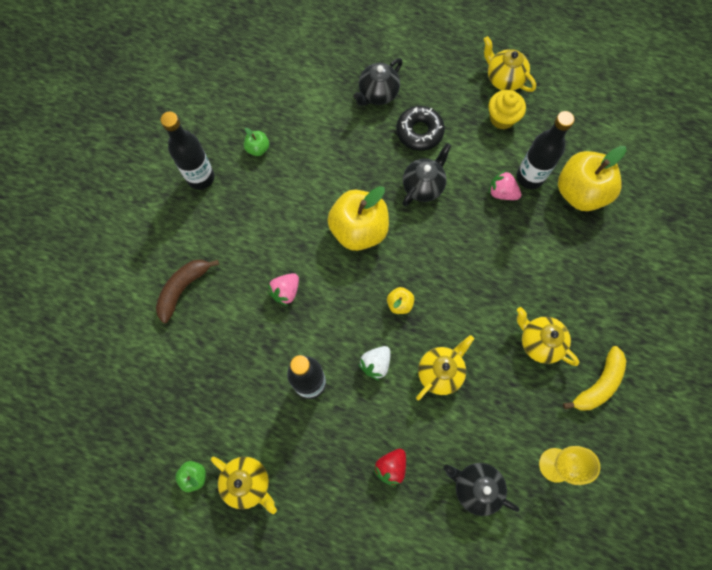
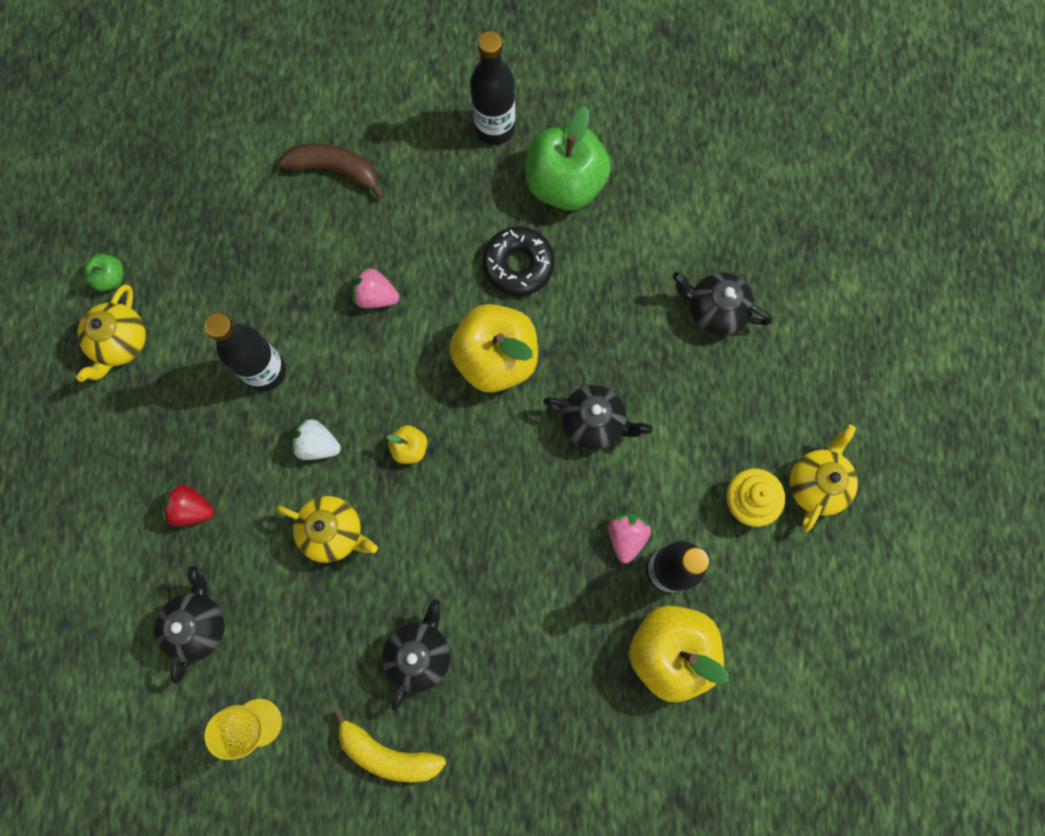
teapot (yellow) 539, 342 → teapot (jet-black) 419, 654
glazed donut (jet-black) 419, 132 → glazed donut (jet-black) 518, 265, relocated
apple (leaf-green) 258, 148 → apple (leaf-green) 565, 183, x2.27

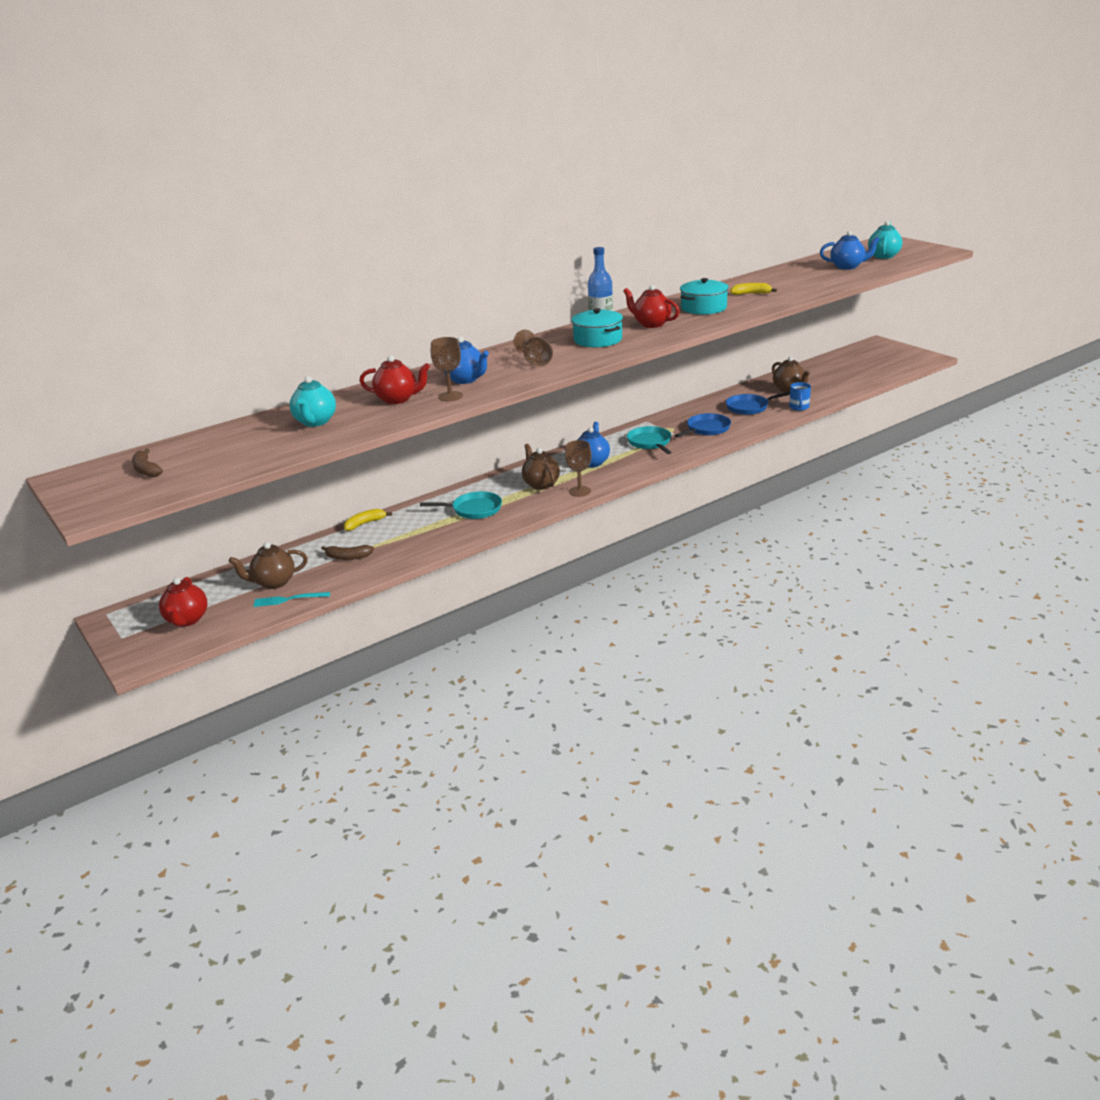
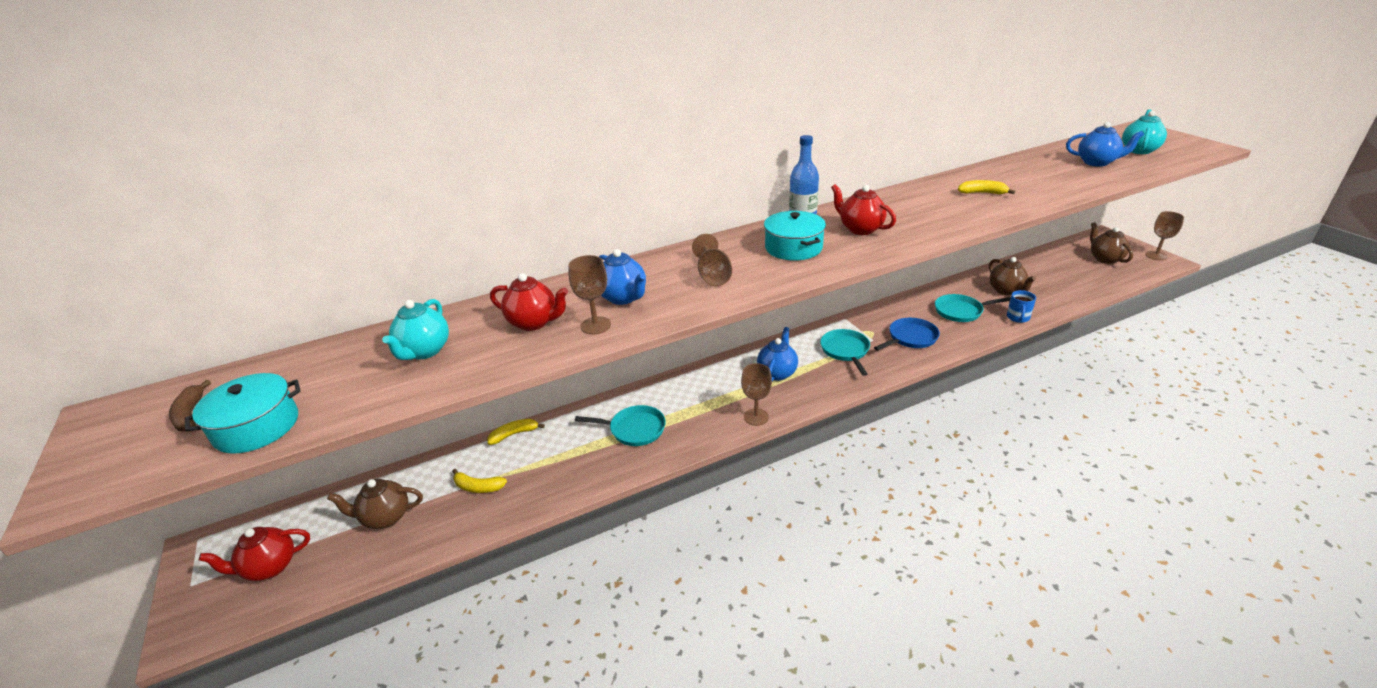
pot (teal) 703, 308 → pot (teal) 257, 427, relocated
teapot (crimson) 187, 620 → teapot (crimson) 270, 567, 60 degrees clockwise
banana fruit (russet) 348, 557 → banana fruit (yellow) 478, 487
skillet (royal blue) 749, 407 → skillet (teal) 961, 311
teapot (russet) 541, 484 → teapot (russet) 1105, 259, relocated
- → chalice (russet) 1156, 255
table fork (teal) 288, 600 → -

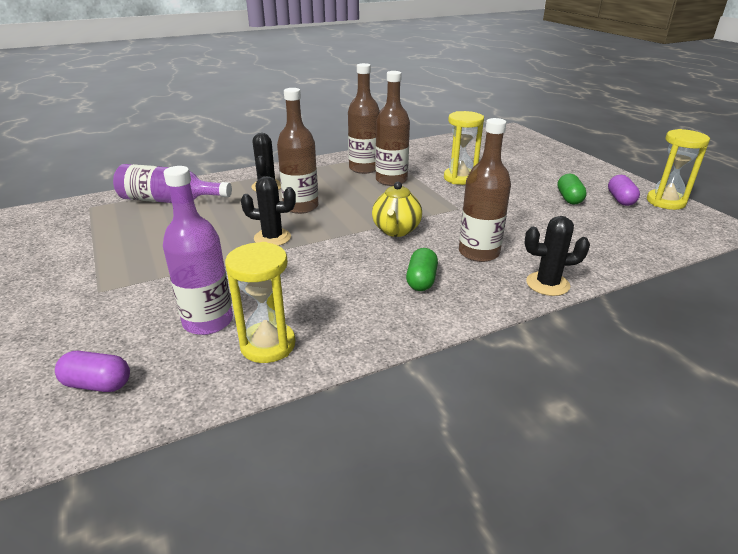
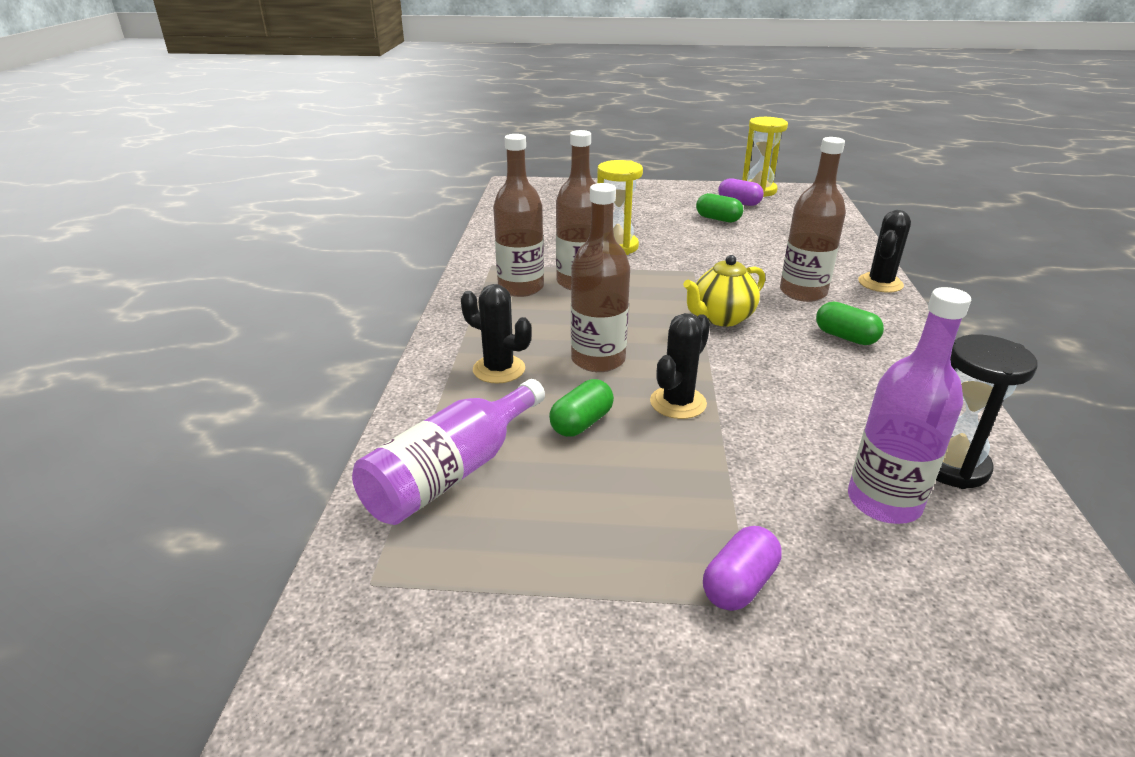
- → pill (leaf-green) 581, 423
teapot (yellow) 396, 230 → teapot (yellow) 721, 318, 105 degrees clockwise
pill (purple) 97, 384 → pill (purple) 739, 584, relocated
sandglass (yellow) 268, 345 → sandglass (jet-black) 951, 465

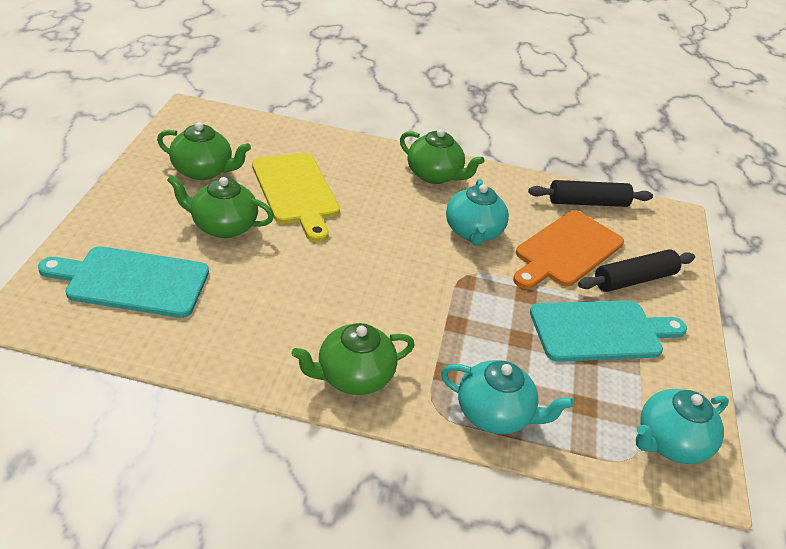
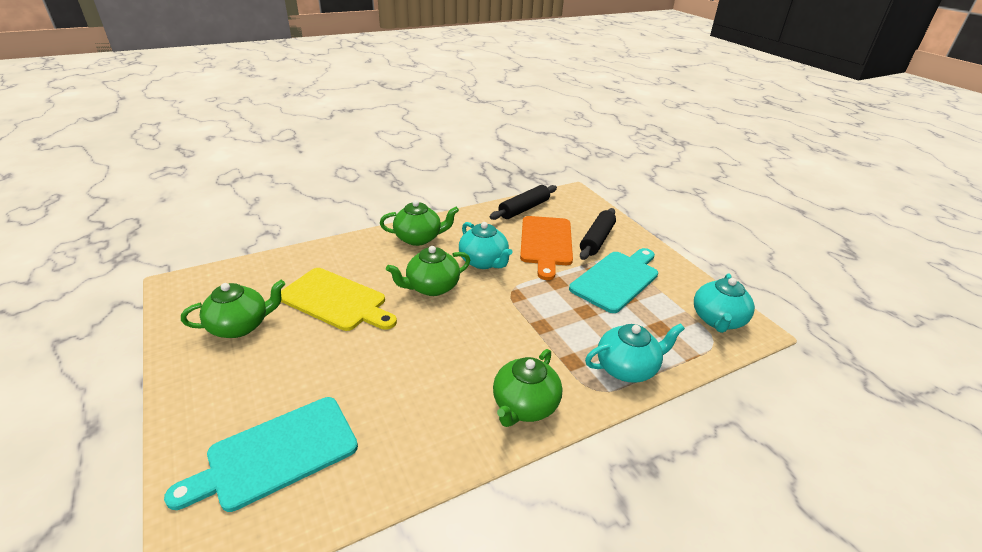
teapot (leaf-green) 223, 226 → teapot (leaf-green) 432, 287, relocated

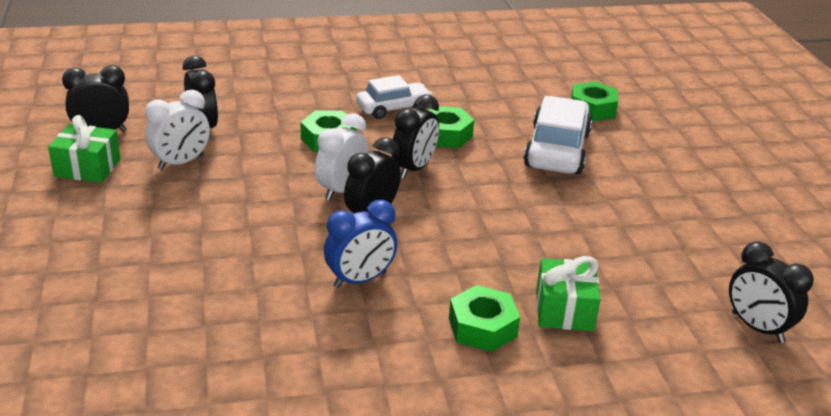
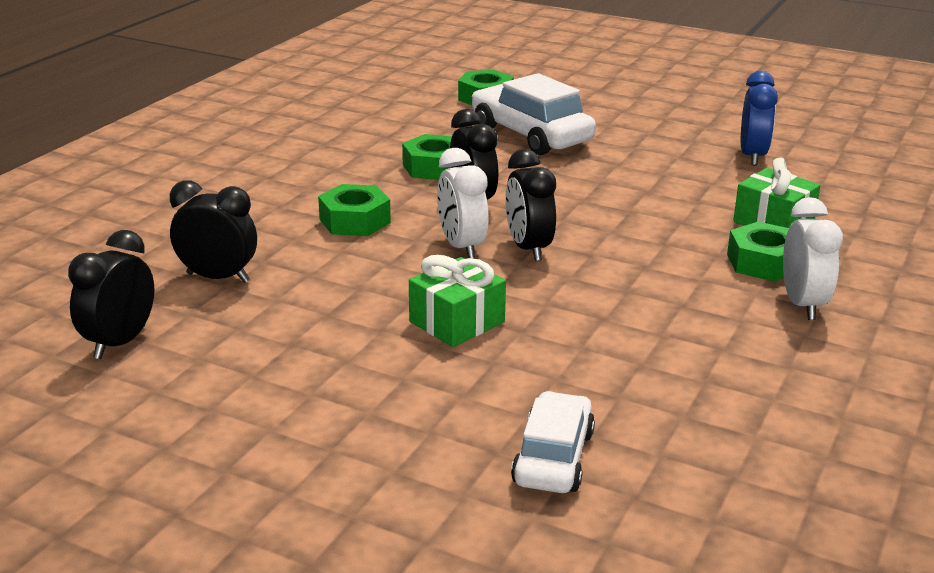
wrapped gift (leaf-green) 87, 168 → wrapped gift (leaf-green) 457, 322, relocated
automobile (white) 393, 108 → automobile (white) 553, 458, relocated
bedside clock (royal blue) 360, 280 → bedside clock (royal blue) 752, 156, relocated
bedside clock (white) 181, 162 → bedside clock (white) 802, 304, relocated
bedside clock (jet-black) 757, 328 → -

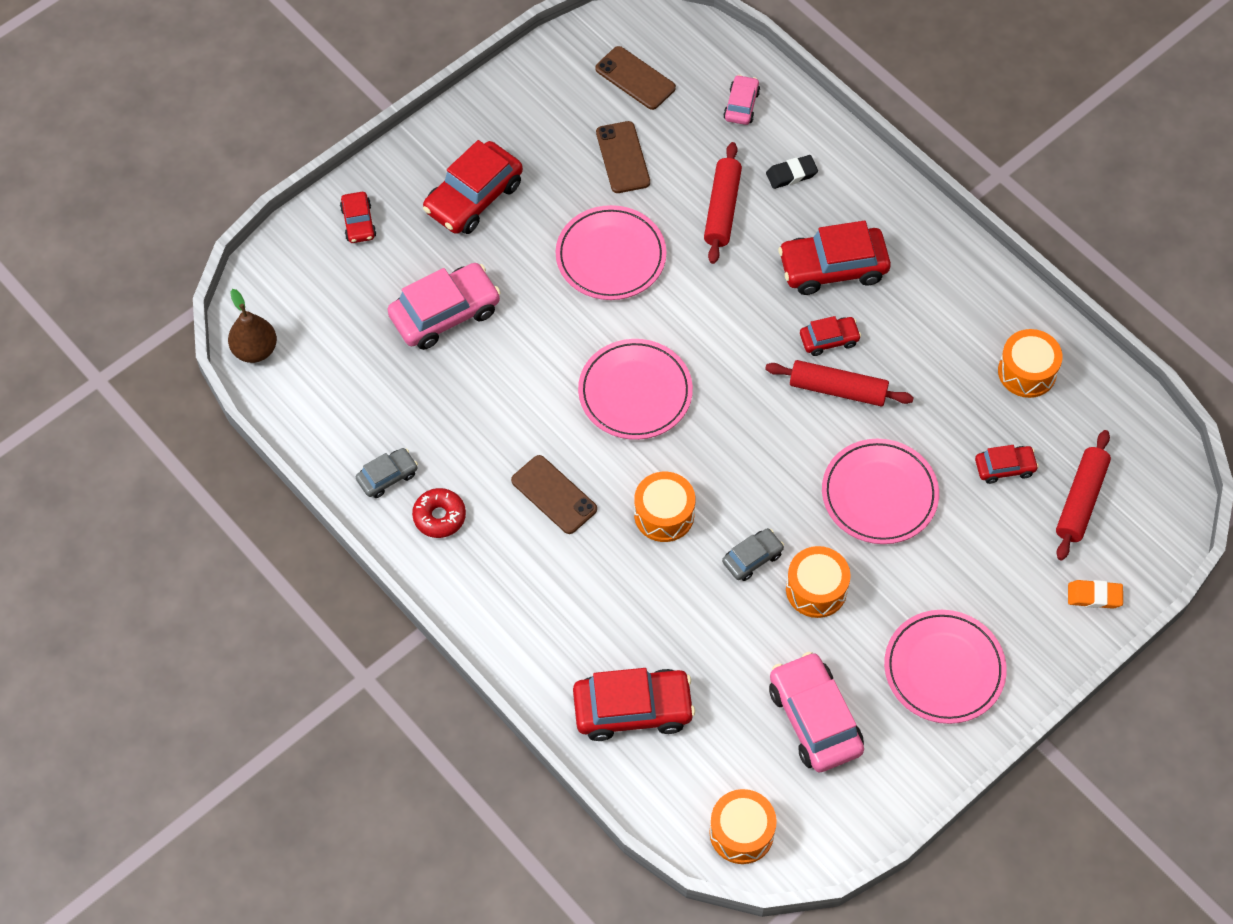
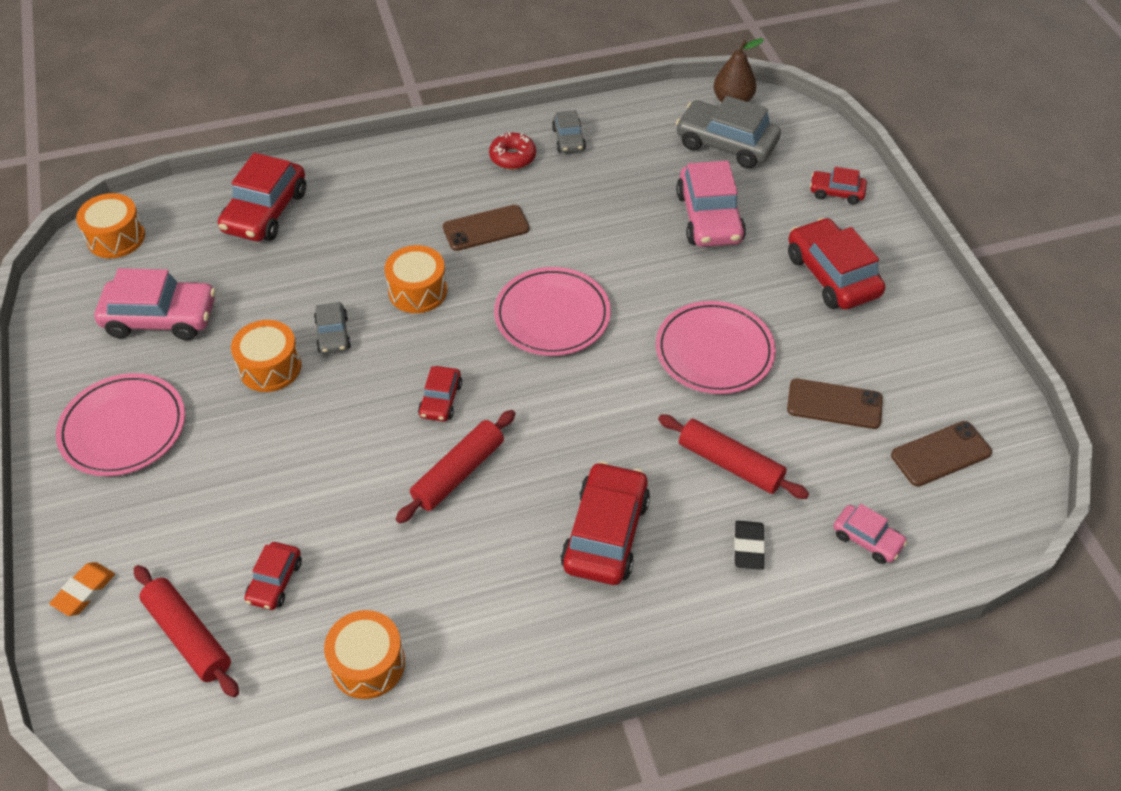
automobile (crimson) 829, 339 → automobile (crimson) 441, 400, relocated
- → automobile (gray) 726, 144
flat dish (rose-pink) 879, 494 → -

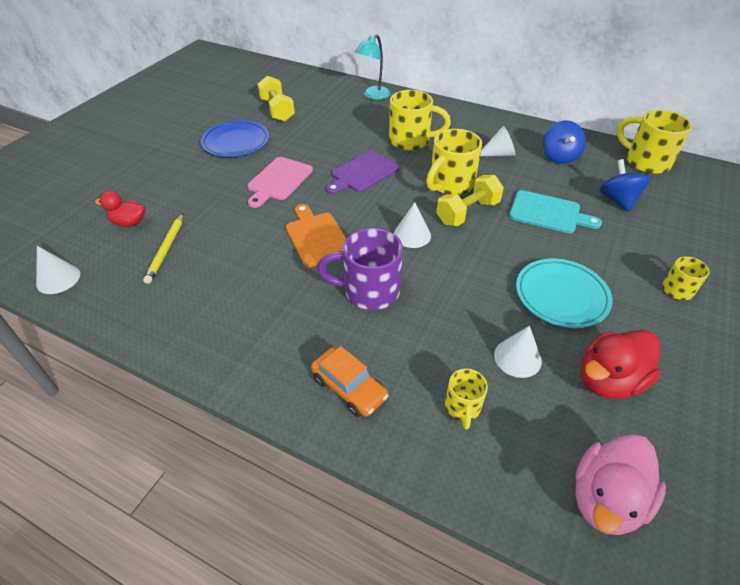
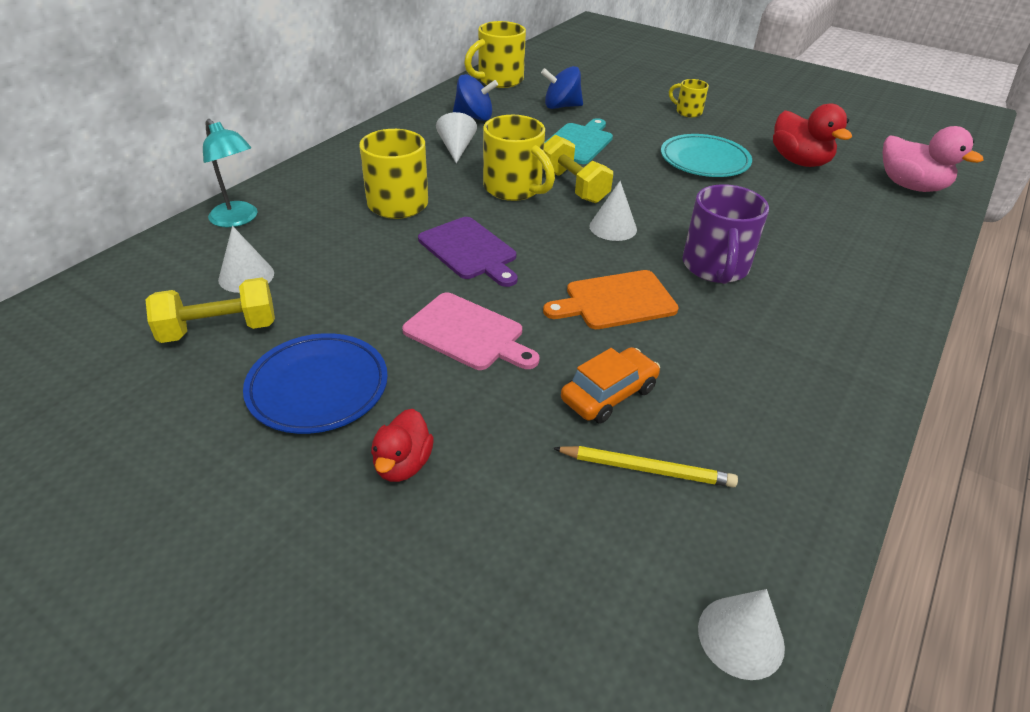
solid cone (white) 517, 357 → solid cone (white) 246, 276, relocated
toy duck (crimson) 129, 222 → toy duck (crimson) 403, 464, relocated
automobile (orange-coloured) 349, 388 → automobile (orange-coloured) 609, 394, relocated
tea mug (yellow) 462, 407 → -

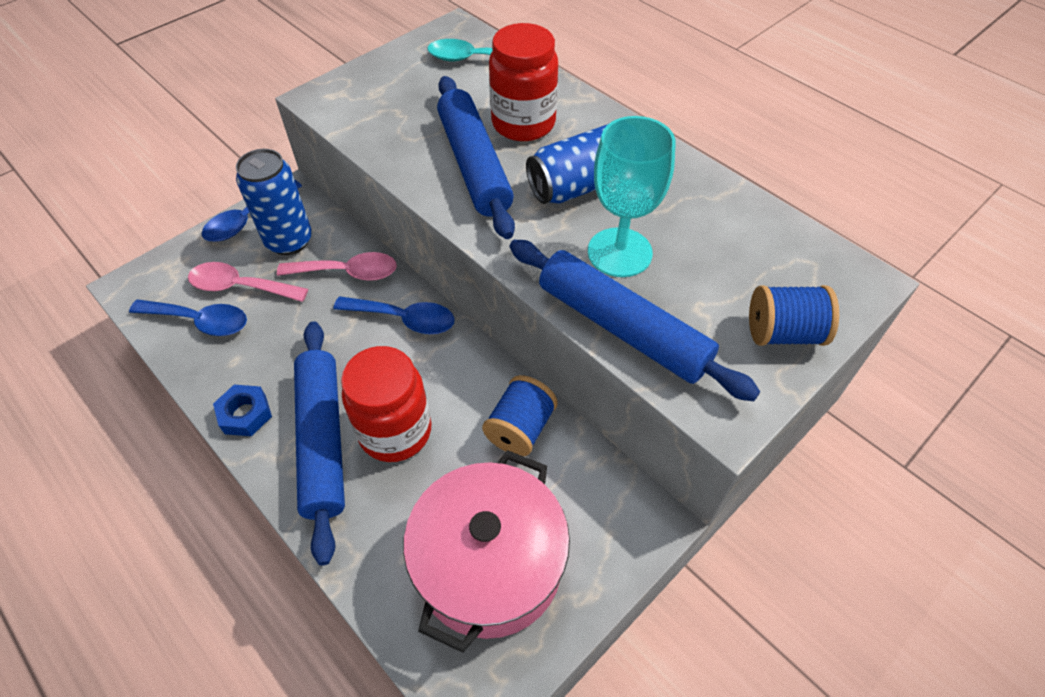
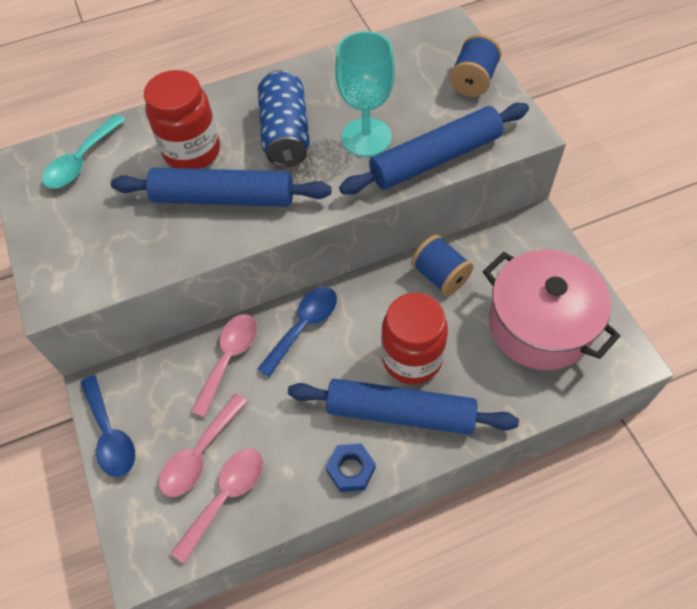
tablespoon (royal blue) 200, 321 → tablespoon (rose-pink) 226, 496
soda can (royal blue) 289, 241 → -

